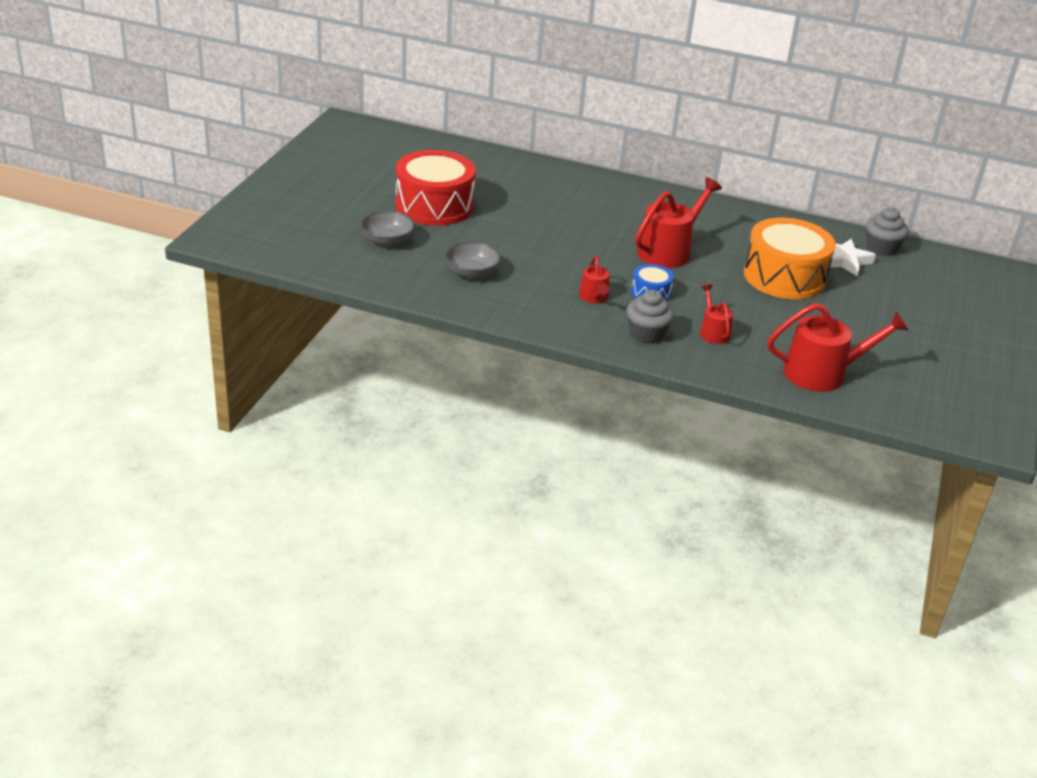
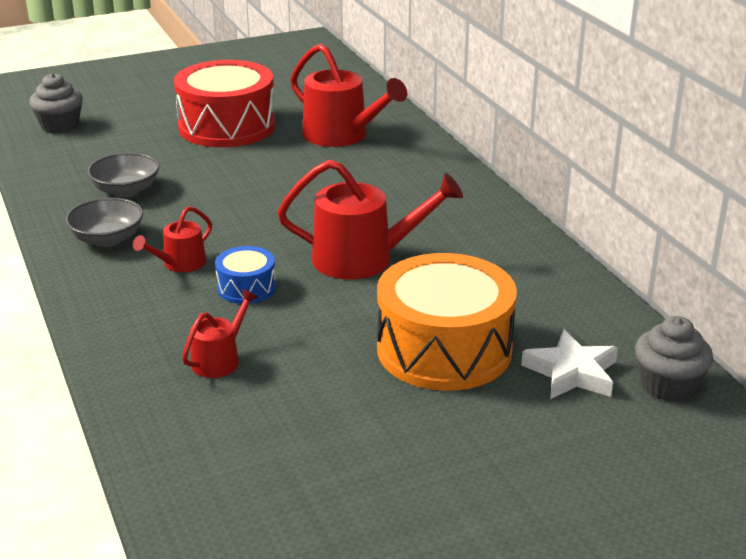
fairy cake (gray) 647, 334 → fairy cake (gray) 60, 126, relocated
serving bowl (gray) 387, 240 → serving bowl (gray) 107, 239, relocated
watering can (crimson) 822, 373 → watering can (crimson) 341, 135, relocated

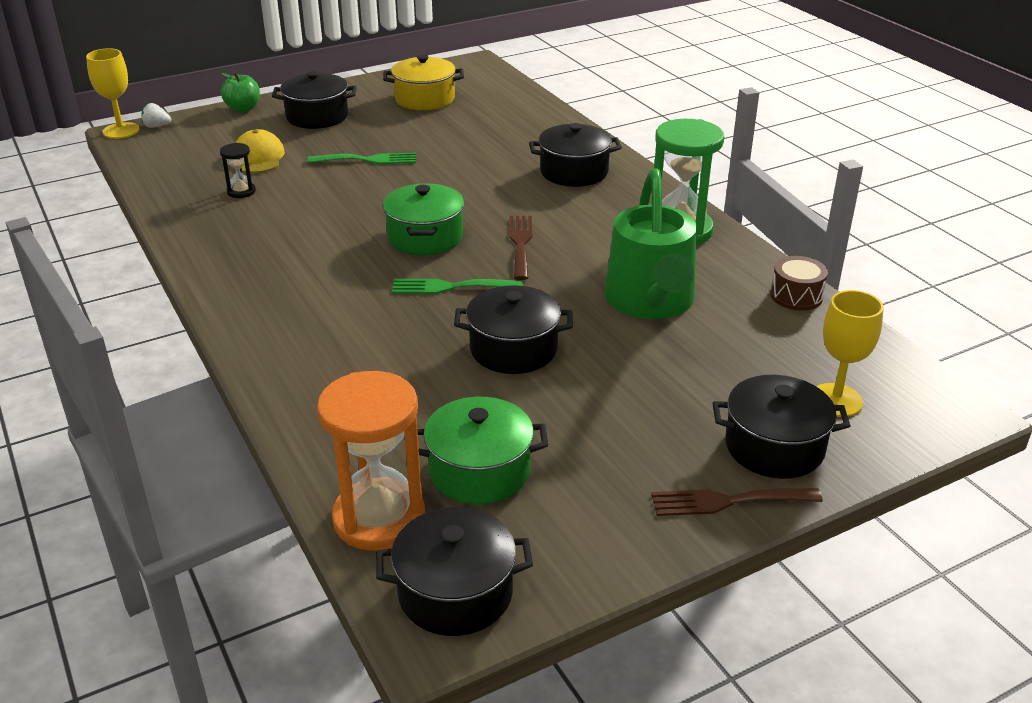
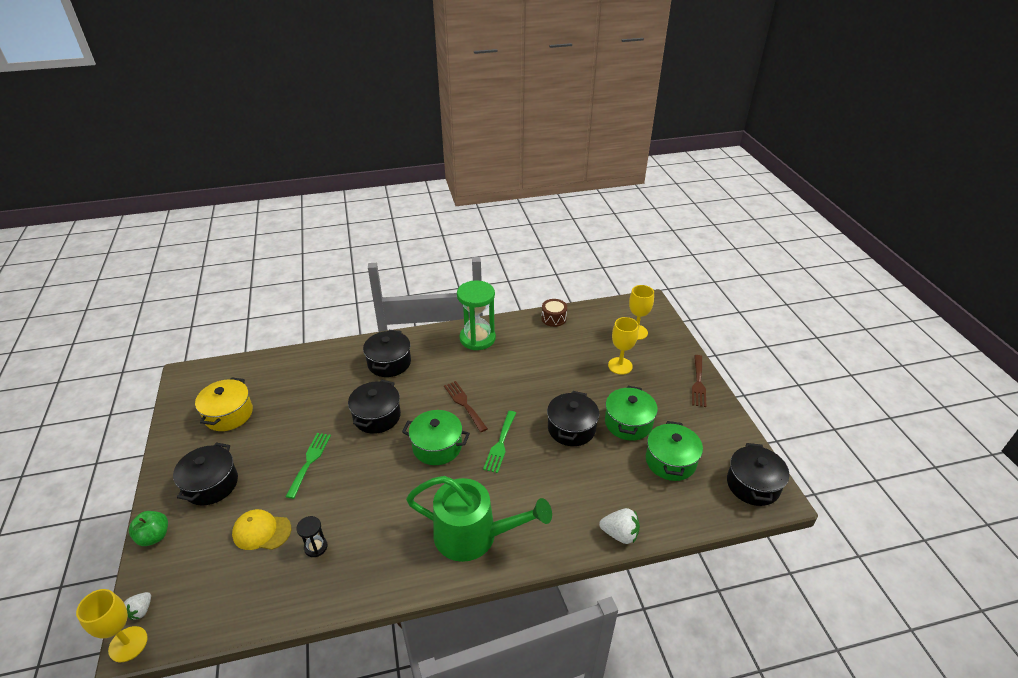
pot (jet-black) 774, 447 → pot (jet-black) 377, 416, relocated
watering can (leaf-green) 651, 301 → watering can (leaf-green) 473, 535, relocated
table fork (russet) 520, 244 → table fork (russet) 464, 404, 45 degrees clockwise
- → toy strawberry (white) 620, 534
- → pot (leaf-green) 628, 423
- → chalice (yellow) 620, 366
sandglass (orange-coloured) 379, 518 → -

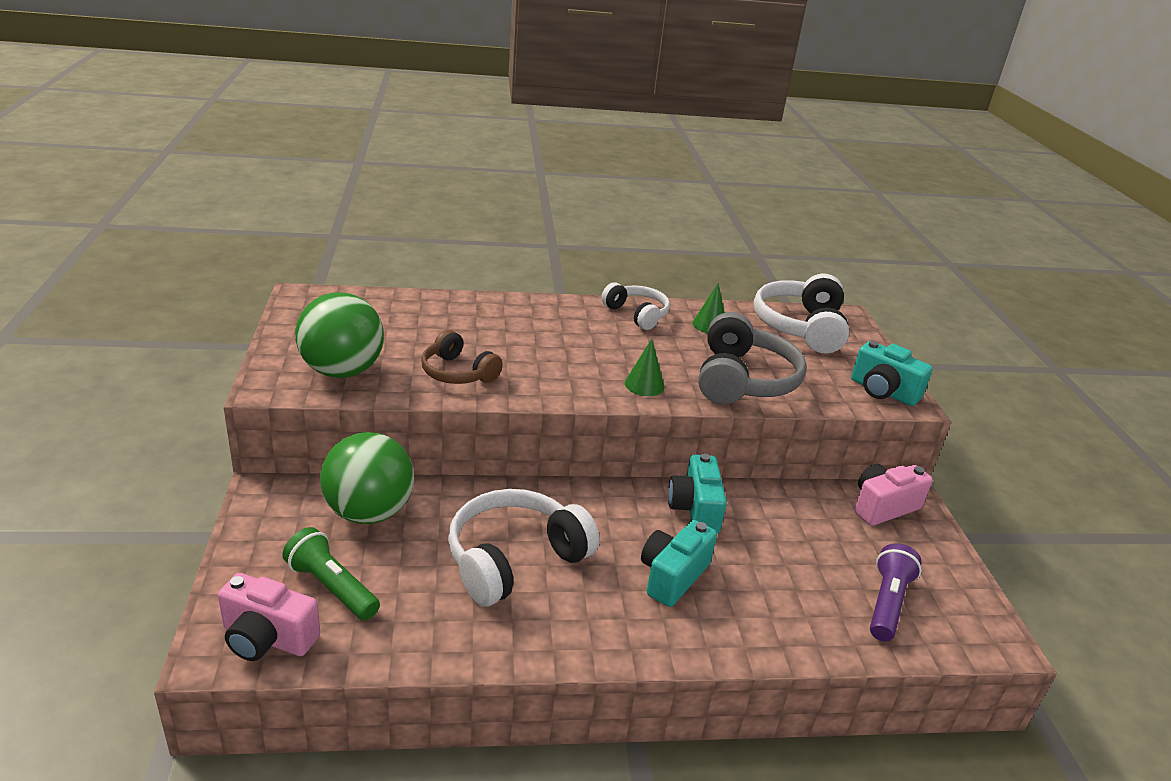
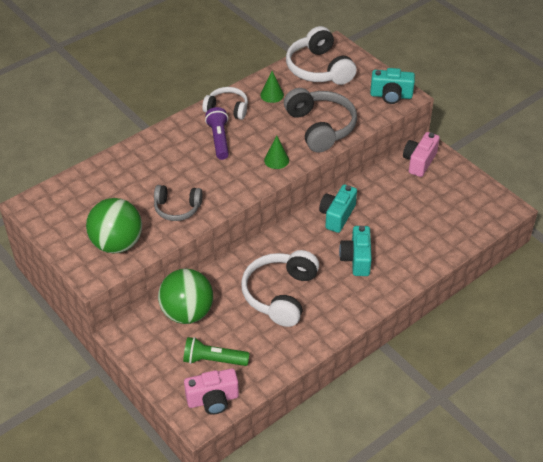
headphones (russet) 458, 373 → headphones (gray) 177, 208
flashlight (purple) 887, 603 → flashlight (purple) 219, 140, relocated
camera (teal) 695, 509 → camera (teal) 337, 216, 60 degrees clockwise

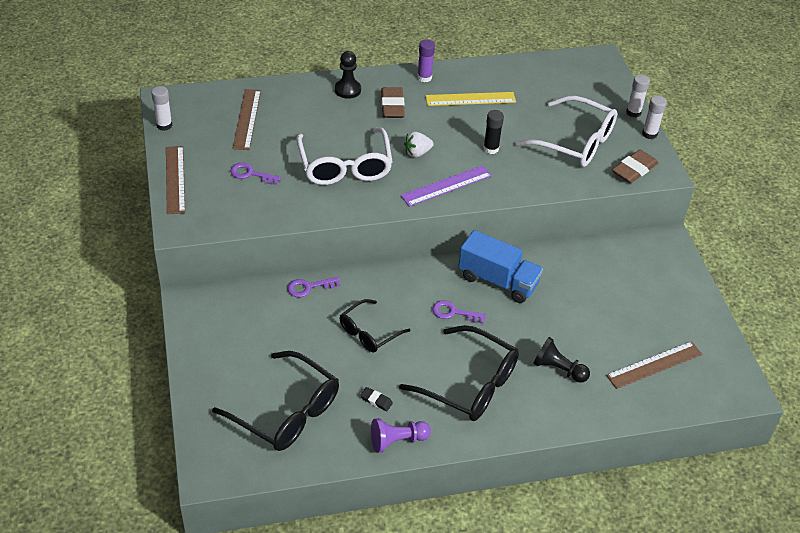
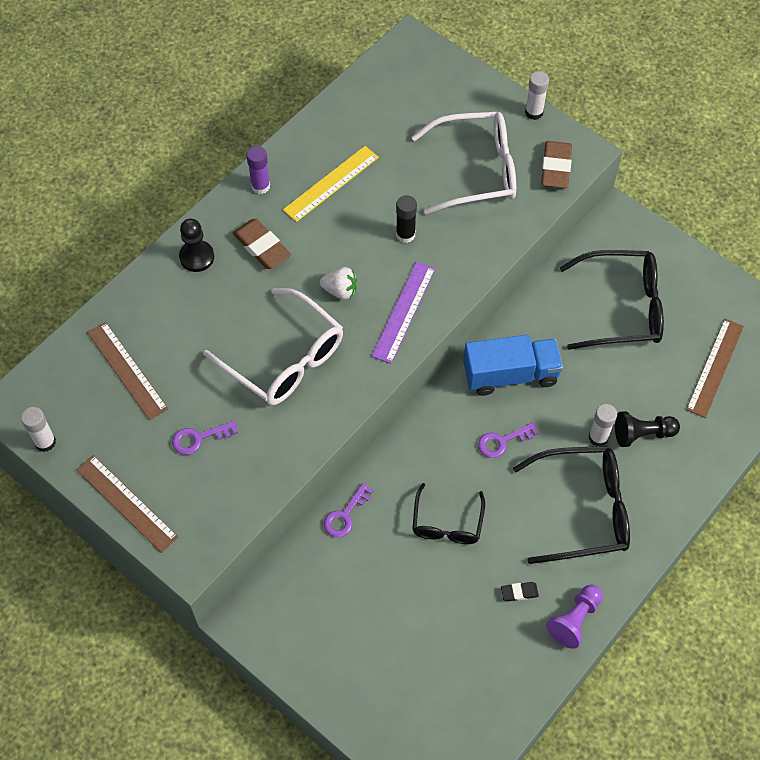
toy strawberry (white) 417, 153 → toy strawberry (white) 340, 291, 105 degrees counterclockwise
spectacles (jet-black) 286, 412 → spectacles (jet-black) 622, 308, relocated
stick of glue (white) 633, 112 → stick of glue (white) 598, 437, relocated

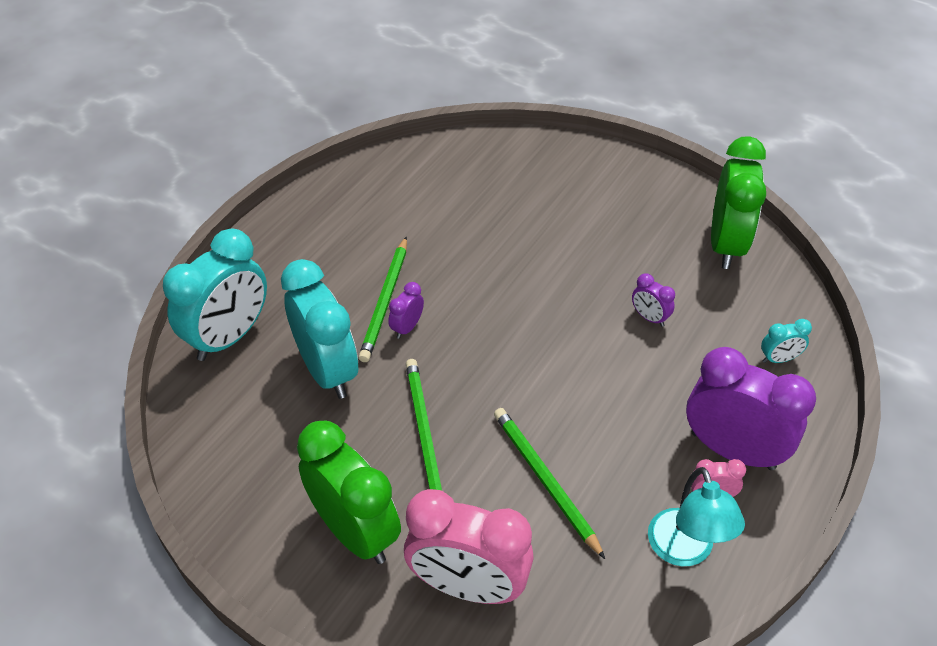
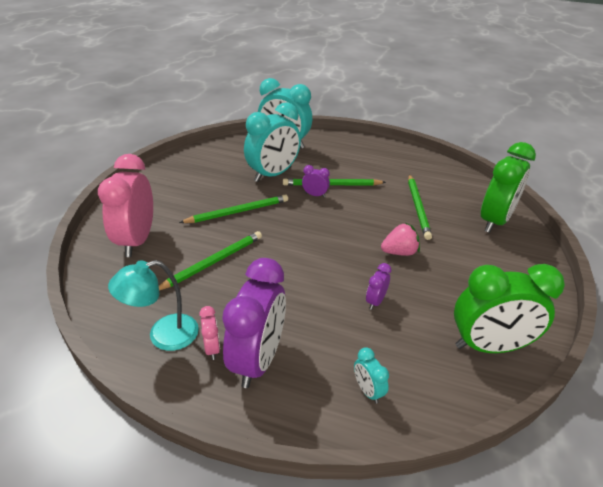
- → toy strawberry (rose-pink) 399, 252
- → lead pencil (leaf-green) 418, 207
bedside clock (leaf-green) 355, 531 → bedside clock (leaf-green) 495, 221, relocated

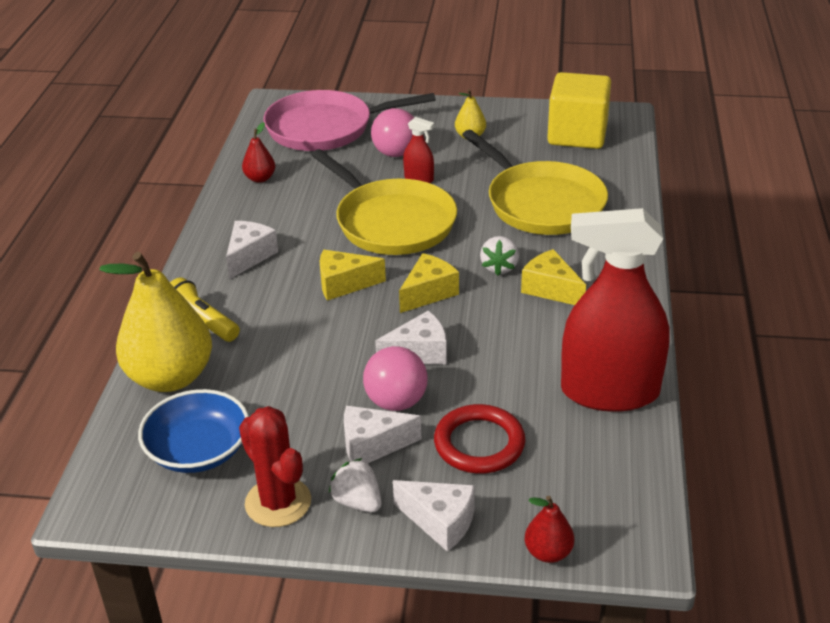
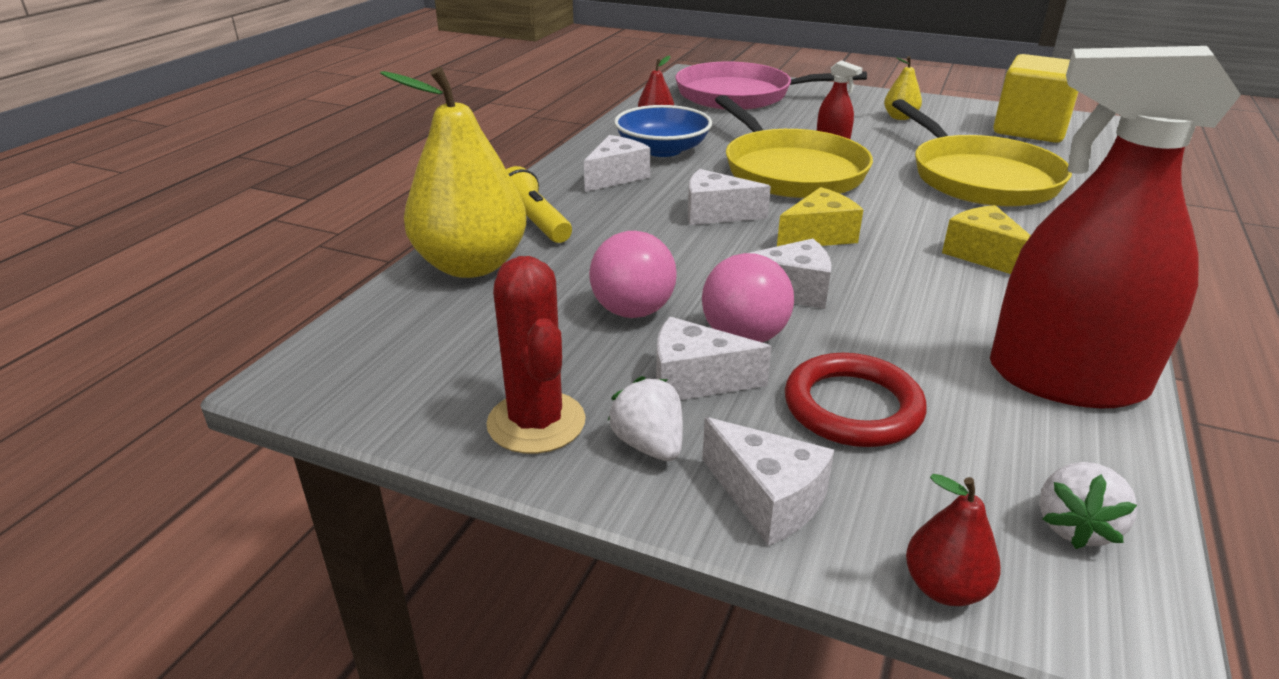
sphere (rose-pink) 395, 153 → sphere (rose-pink) 633, 311, relocated
serving bowl (royal blue) 198, 450 → serving bowl (royal blue) 662, 149, relocated
cheese wedge (yellow) 344, 284 → cheese wedge (white) 715, 214
toy strawberry (white) 499, 267 → toy strawberry (white) 1075, 526, relocated

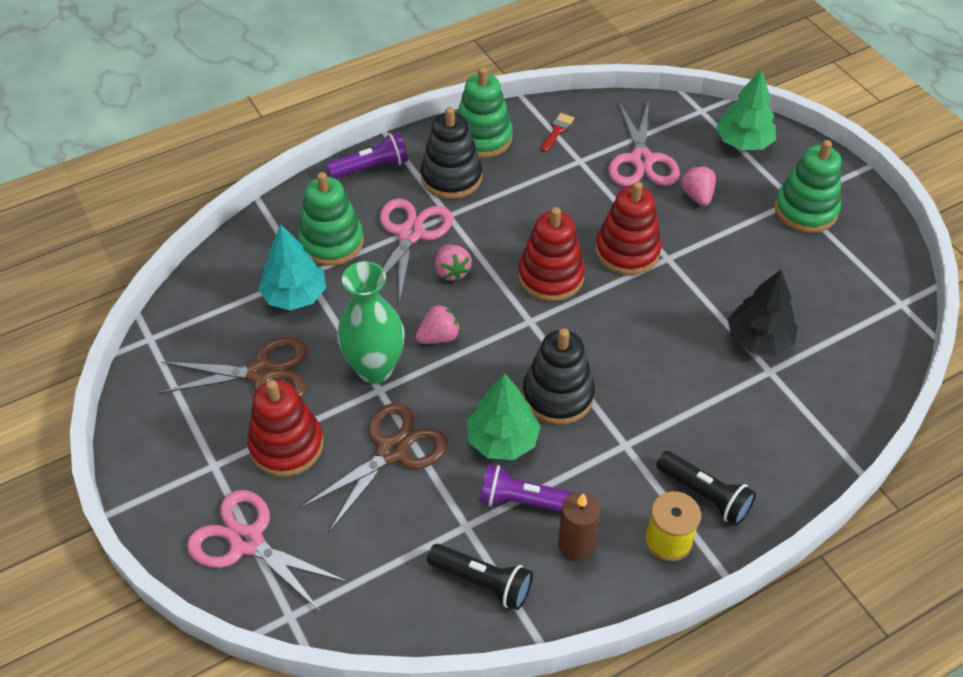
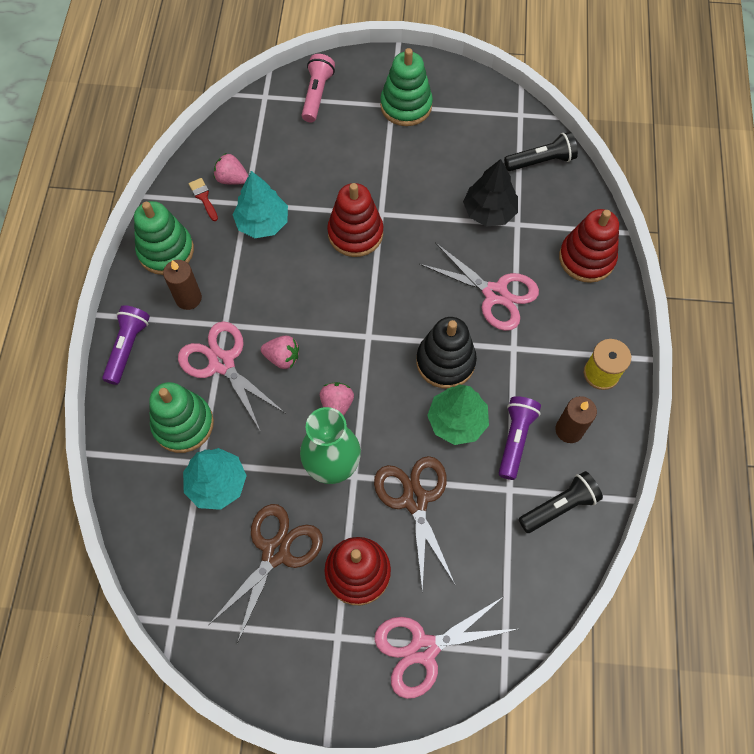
stacking toy (jet-black) 451, 177 → pillar candle (russet) 188, 298
toy strawberry (rose-pink) 697, 196 → toy strawberry (rose-pink) 232, 179, relocated
- → fir tree (teal) 262, 223
fir tree (leaf-green) 743, 143 → flashlight (rose-pink) 317, 95
scissors (rose-pink) 641, 160 → scissors (rose-pink) 495, 294, relocated
flashlight (purple) 525, 501 → flashlight (purple) 515, 439, 150 degrees clockwise
flashlight (jet-black) 705, 495 → flashlight (jet-black) 541, 161, relocated
stacking toy (crimson) 551, 276 → stacking toy (crimson) 586, 258, relocated

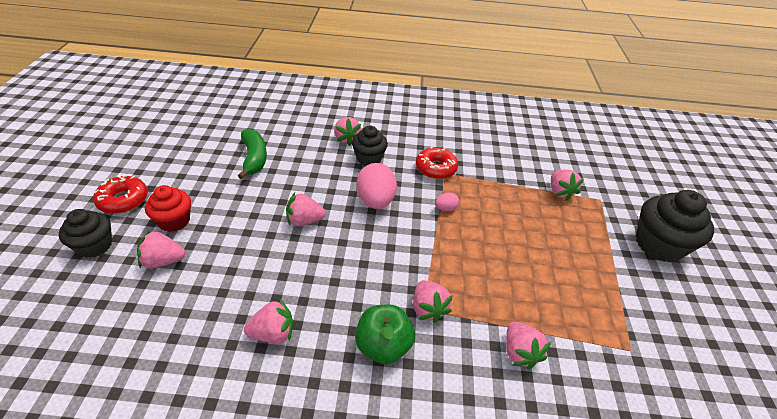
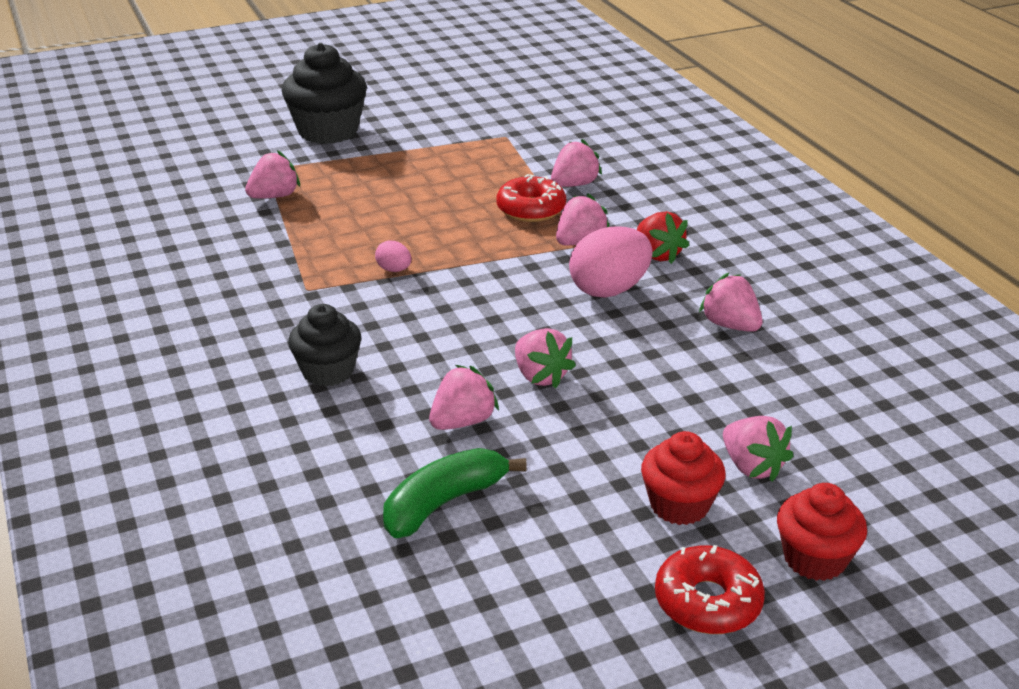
toy strawberry (rose-pink) 347, 139 → toy strawberry (rose-pink) 463, 421, relocated
glazed donut (crimson) 436, 168 → glazed donut (crimson) 531, 209, relocated
egg (rose-pink) 375, 201 → egg (rose-pink) 609, 289, relocated
apple (leaf-green) 383, 346 → toy strawberry (crimson) 658, 254
fairy cake (jet-black) 95, 245 → fairy cake (crimson) 814, 558

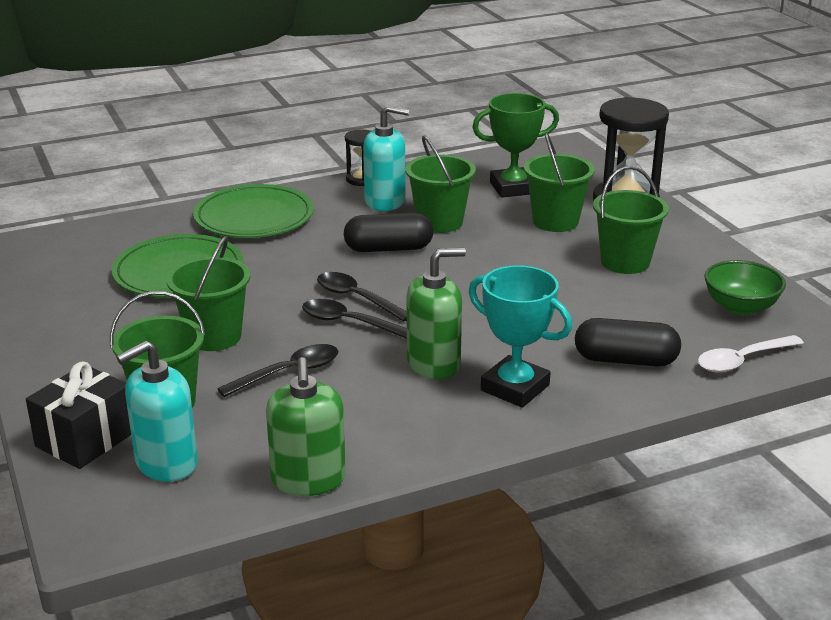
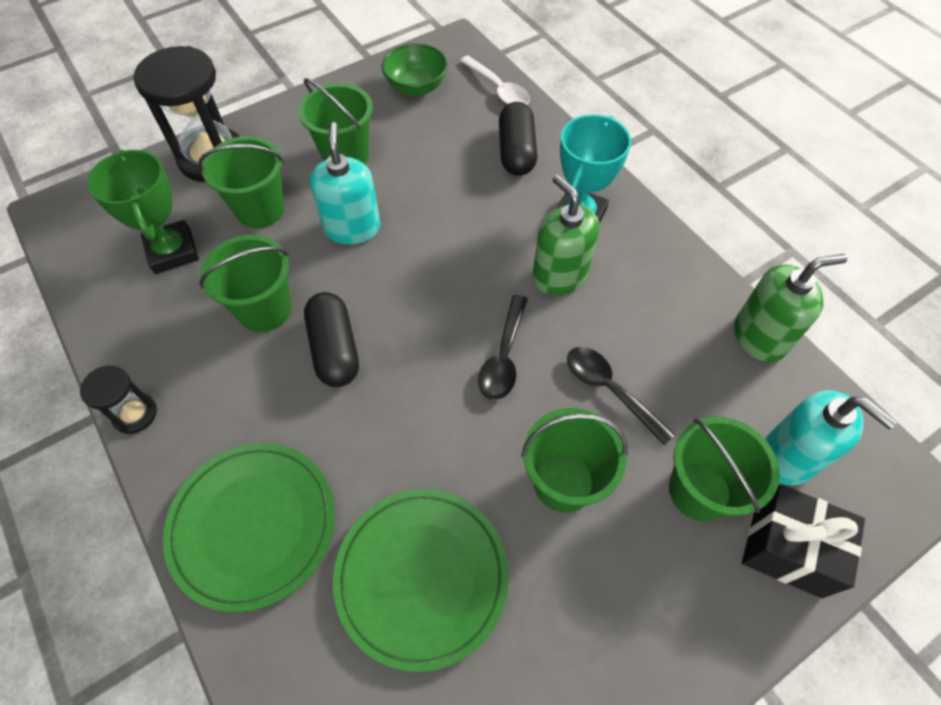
soap dispenser (teal) 385, 201 → soap dispenser (teal) 352, 228, relocated
tablespoon (jet-black) 356, 298 → -

